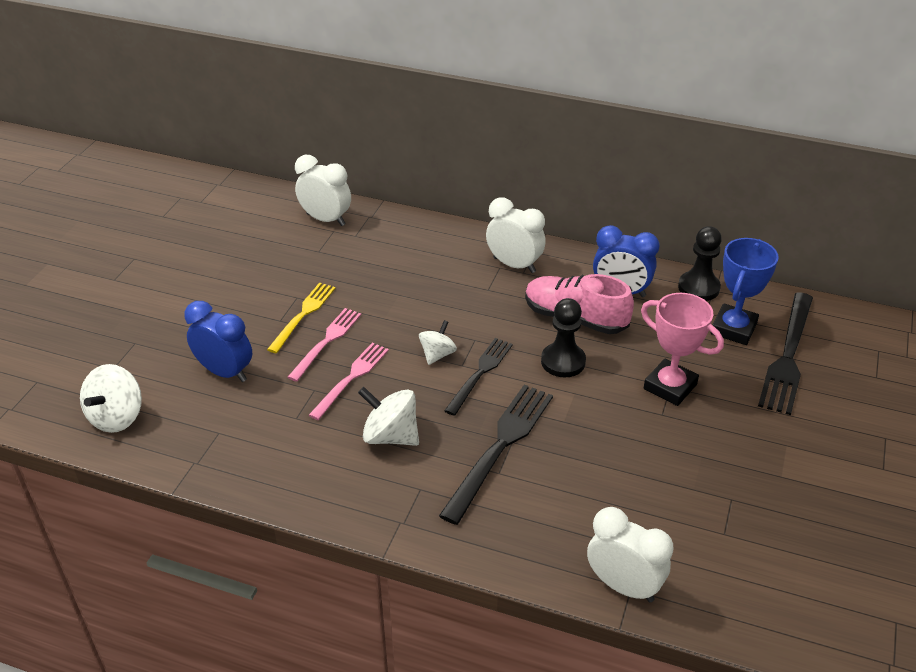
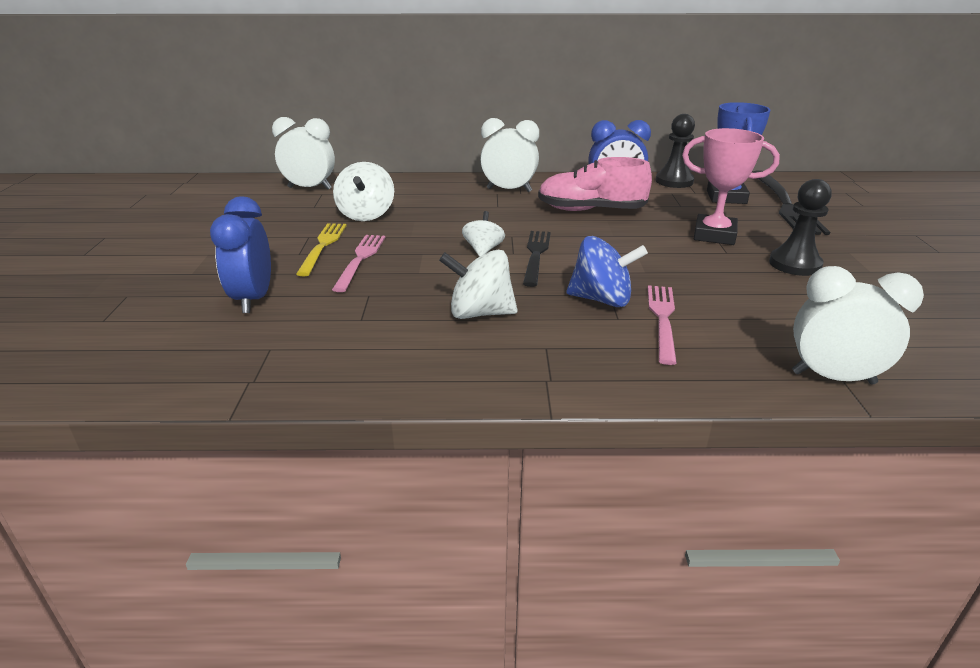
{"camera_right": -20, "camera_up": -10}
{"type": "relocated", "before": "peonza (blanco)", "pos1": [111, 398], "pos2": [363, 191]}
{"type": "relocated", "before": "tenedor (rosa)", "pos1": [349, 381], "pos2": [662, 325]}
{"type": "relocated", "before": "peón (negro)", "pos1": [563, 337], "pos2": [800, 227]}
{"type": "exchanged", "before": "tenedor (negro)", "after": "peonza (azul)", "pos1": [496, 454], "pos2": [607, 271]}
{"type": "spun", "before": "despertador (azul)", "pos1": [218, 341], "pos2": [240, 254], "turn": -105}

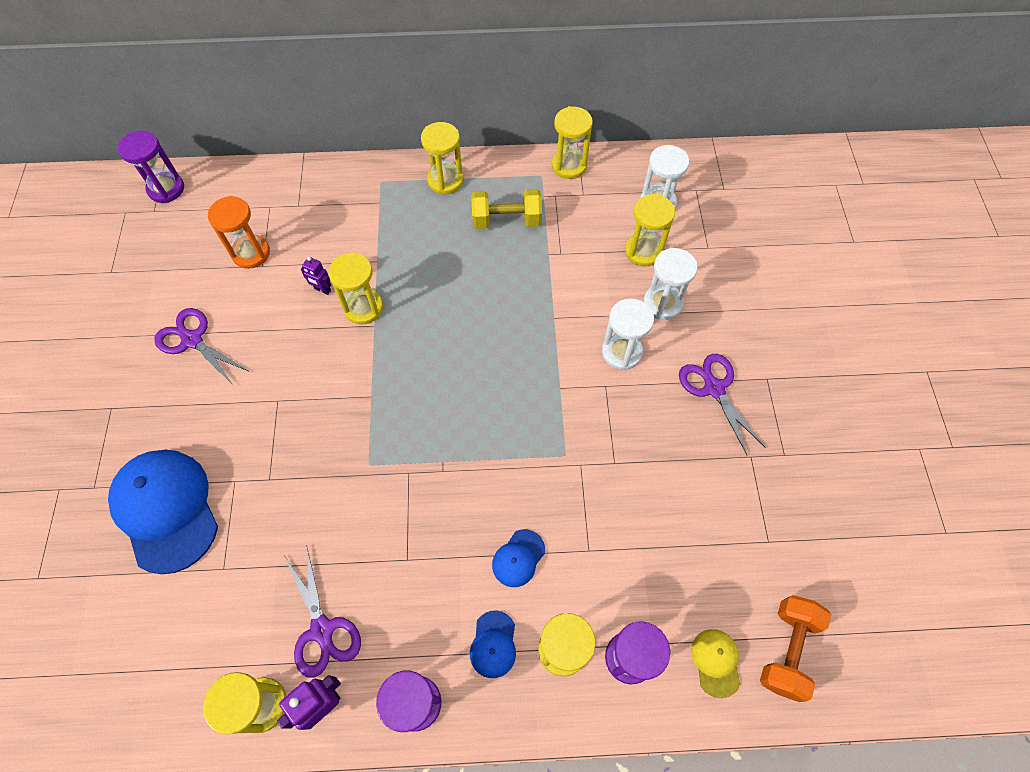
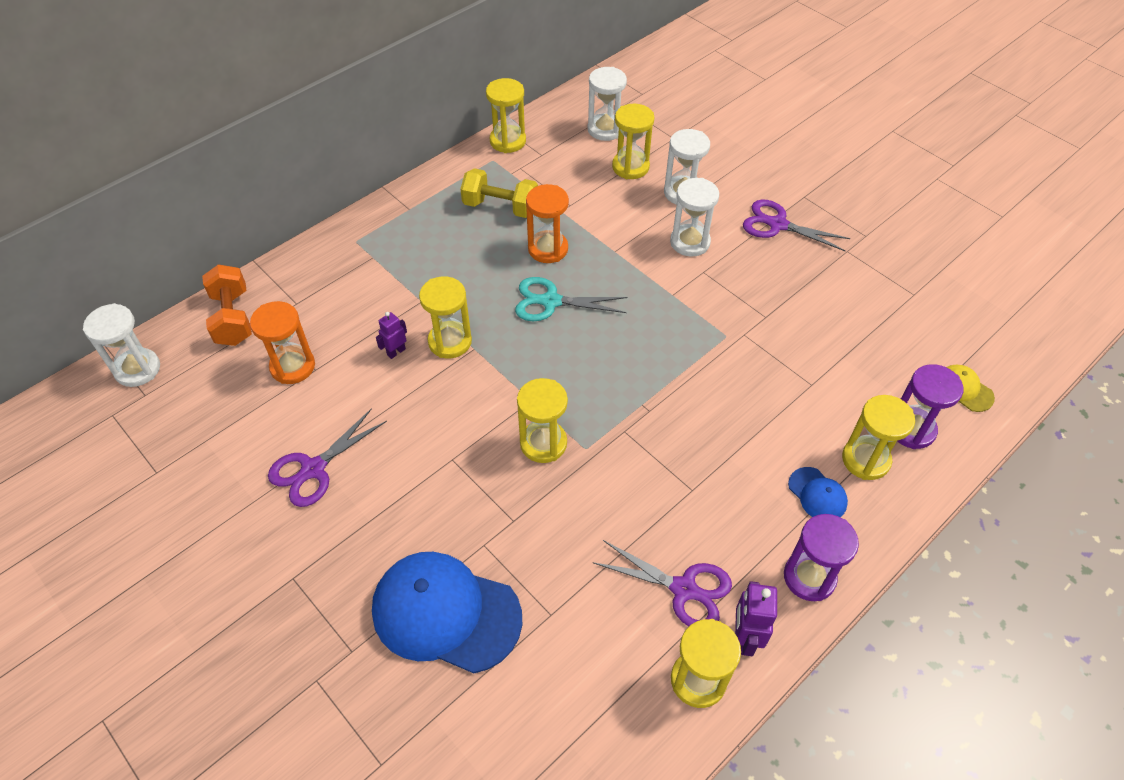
{"camera_right": -40, "camera_up": -10}
{"type": "missing", "before": "gorra (azul)", "pos1": [518, 558]}
{"type": "appeared", "after": "tijeras (turquesa)", "pos2": [571, 299]}
{"type": "appeared", "after": "reloj de arena (naranja)", "pos2": [547, 223]}
{"type": "relocated", "before": "reloj de arena (amarillo)", "pos1": [442, 158], "pos2": [542, 420]}
{"type": "relocated", "before": "mancuerna (naranja)", "pos1": [795, 648], "pos2": [227, 305]}
{"type": "colour", "before": "reloj de arena (morado)", "after": "reloj de arena (blanco)", "pos1": [151, 167], "pos2": [121, 345]}
{"type": "spun", "before": "tijeras (morado)", "pos1": [202, 347], "pos2": [327, 457], "turn": -45}
{"type": "spun", "before": "robot (morado)", "pos1": [316, 276], "pos2": [391, 335], "turn": 150}
{"type": "spun", "before": "mancuerna (amarillo)", "pos1": [506, 209], "pos2": [499, 193], "turn": 60}

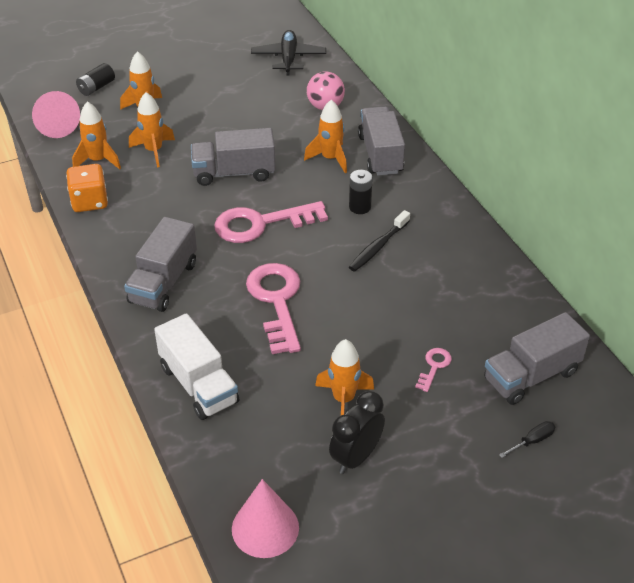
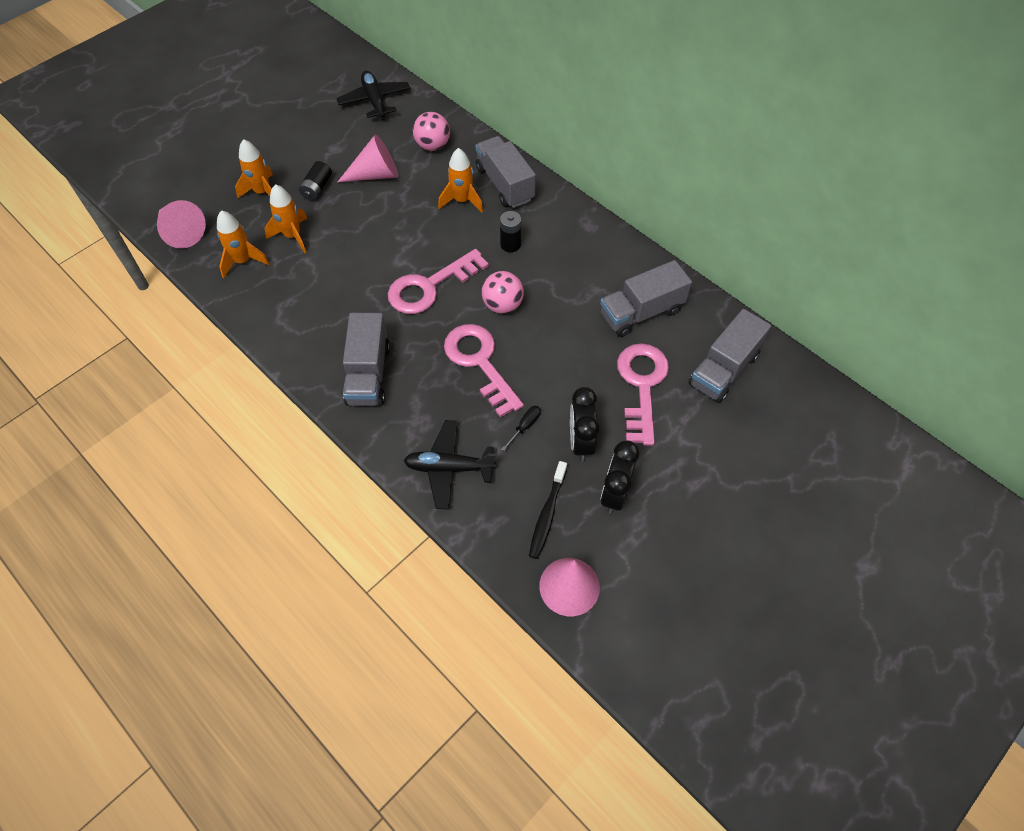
{"camera_right": -20, "camera_up": 15}
{"type": "missing", "before": "dado (naranja)", "pos1": [87, 188]}
{"type": "appeared", "after": "cono (rosa)", "pos2": [368, 158]}
{"type": "appeared", "after": "pelota (rosa)", "pos2": [503, 292]}
{"type": "relocated", "before": "pila (negro)", "pos1": [95, 79], "pos2": [315, 181]}
{"type": "relocated", "before": "camión (gris)", "pos1": [233, 157], "pos2": [646, 298]}
{"type": "relocated", "before": "cepillo de dientes (negro)", "pos1": [379, 241], "pos2": [548, 510]}
{"type": "relocated", "before": "destornillador (negro)", "pos1": [527, 439], "pos2": [521, 428]}
{"type": "exchanged", "before": "camión (blanco)", "after": "avión (negro)", "pos1": [196, 366], "pos2": [450, 464]}
{"type": "exchanged", "before": "cohete (naranja)", "after": "despertador (negro)", "pos1": [344, 377], "pos2": [584, 424]}
{"type": "size", "before": "llave (rosa)", "pos1": [433, 370], "pos2": [643, 394], "scale": 2.2}

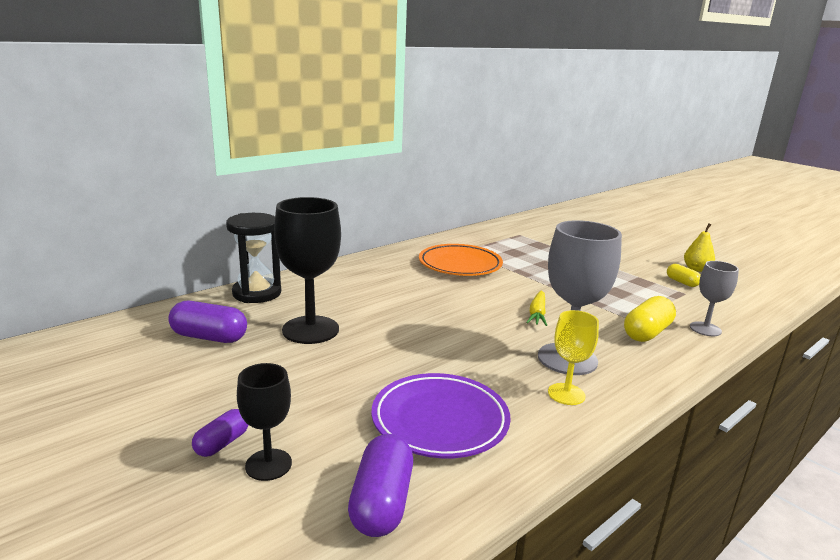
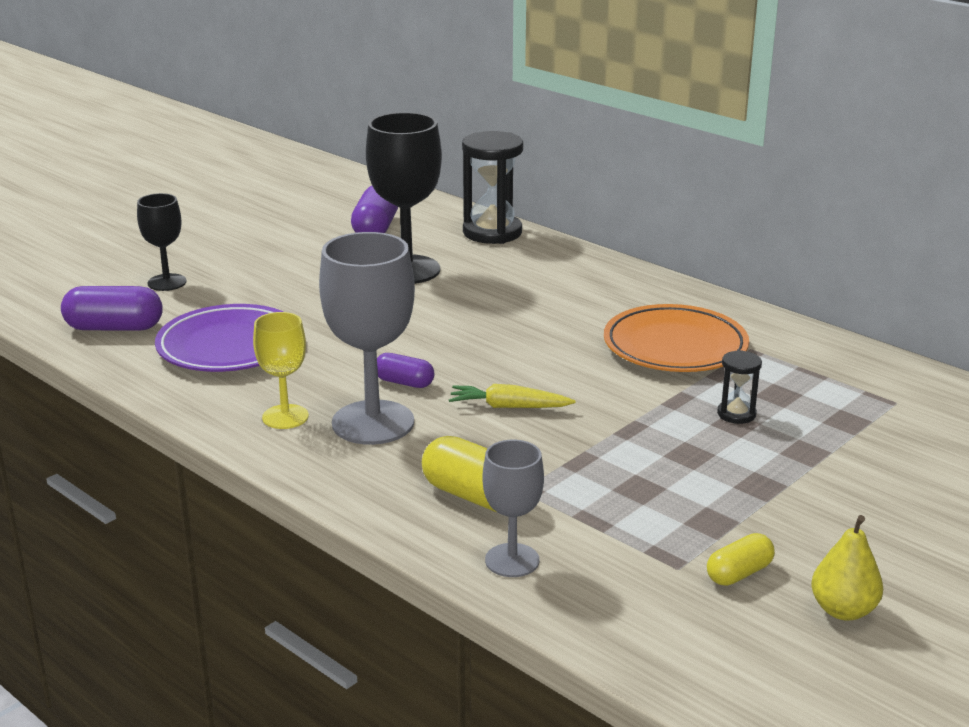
{"camera_right": 85, "camera_up": 5}
{"type": "appeared", "after": "reloj de arena (negro)", "pos2": [739, 387]}
{"type": "relocated", "before": "cápsula (morado)", "pos1": [220, 433], "pos2": [405, 370]}

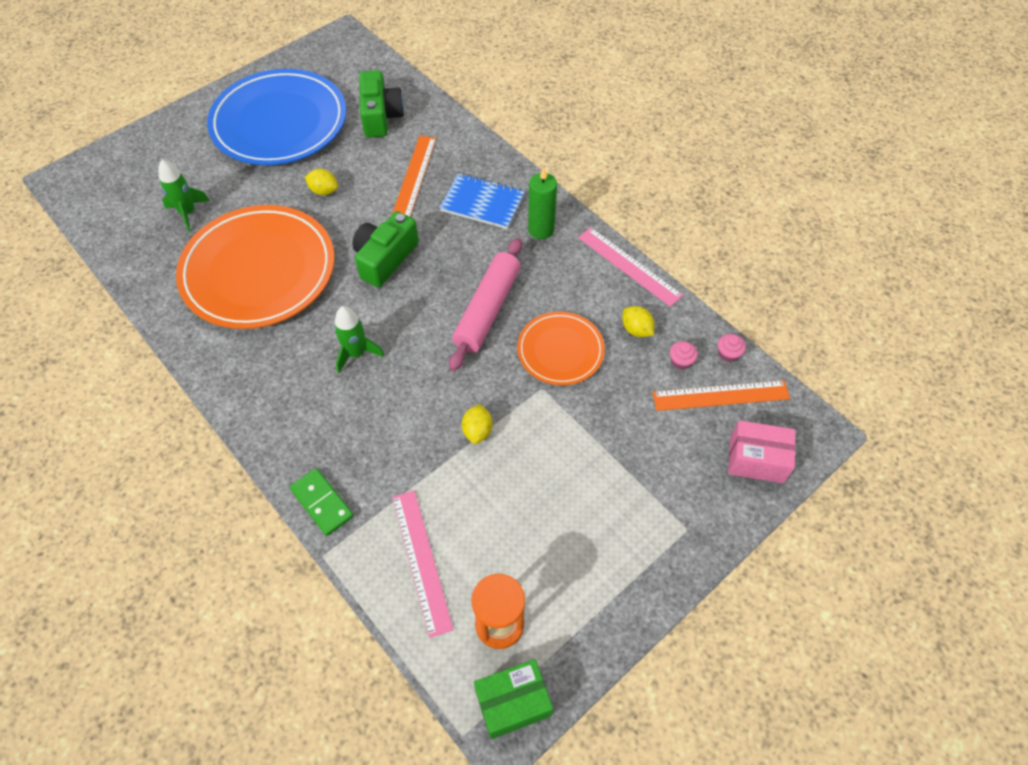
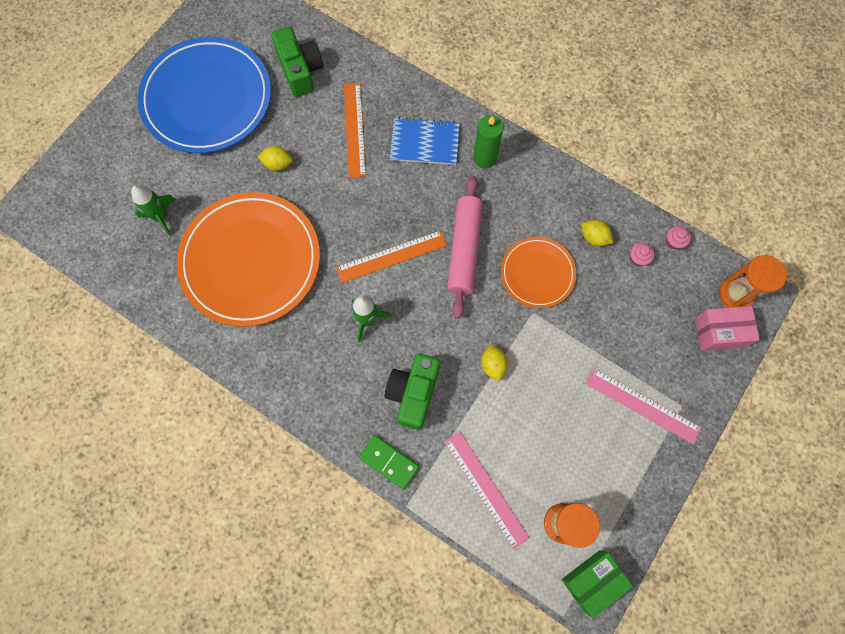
{"camera_right": -15, "camera_up": 15}
{"type": "appeared", "after": "reloj de arena (naranja)", "pos2": [753, 281]}
{"type": "relocated", "before": "cámara (verde)", "pos1": [385, 249], "pos2": [412, 392]}
{"type": "relocated", "before": "regla (rosa)", "pos1": [630, 267], "pos2": [643, 406]}
{"type": "relocated", "before": "regla (naranja)", "pos1": [721, 395], "pos2": [391, 256]}

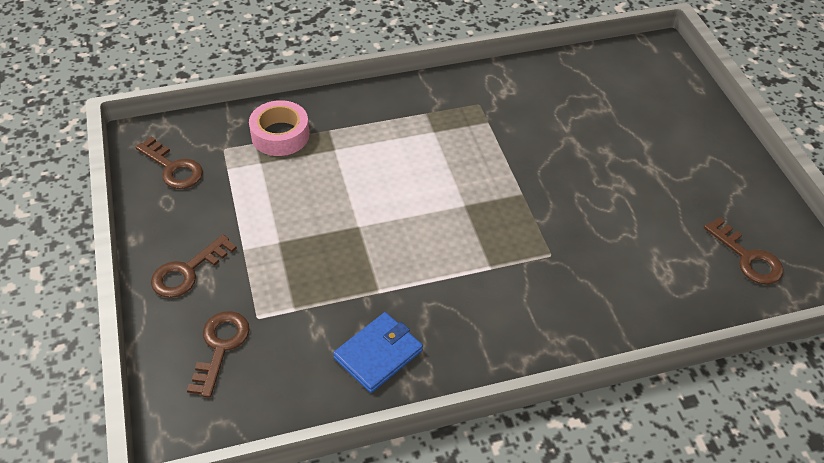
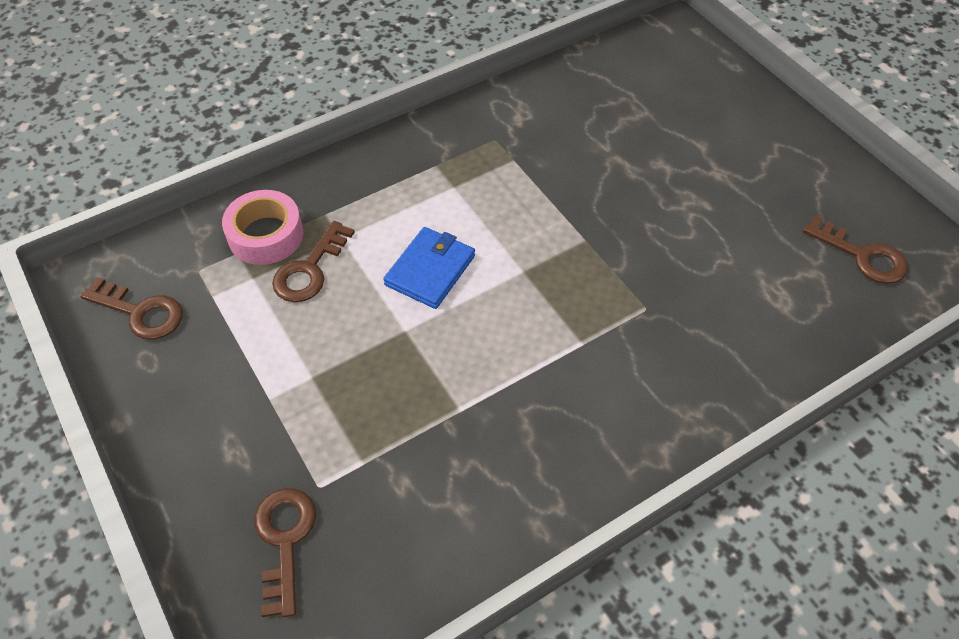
{"camera_right": -15, "camera_up": 5}
{"type": "relocated", "before": "llave (marrón)", "pos1": [194, 266], "pos2": [313, 261]}
{"type": "relocated", "before": "cartera (azul)", "pos1": [378, 352], "pos2": [429, 268]}

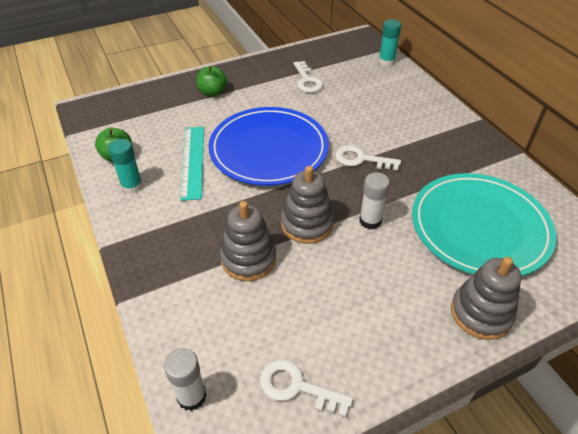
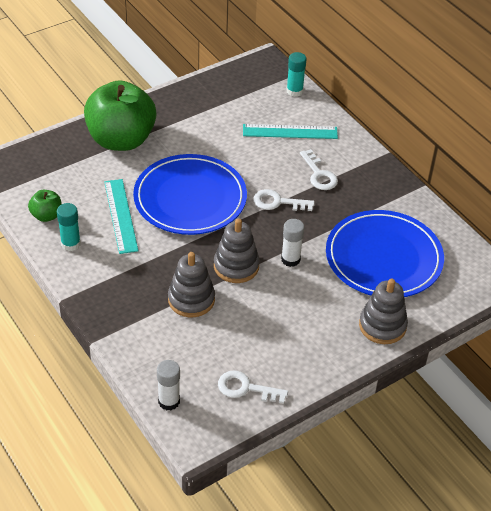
{"camera_right": -10, "camera_up": 0}
{"type": "appeared", "after": "regla (turquesa)", "pos2": [290, 131]}
{"type": "relocated", "before": "llave (blanco)", "pos1": [308, 77], "pos2": [319, 169]}
{"type": "colour", "before": "plato (turquesa)", "after": "plato (azul)", "pos1": [484, 224], "pos2": [385, 253]}
{"type": "size", "before": "manzana (verde)", "pos1": [211, 81], "pos2": [120, 115], "scale": 2.29}

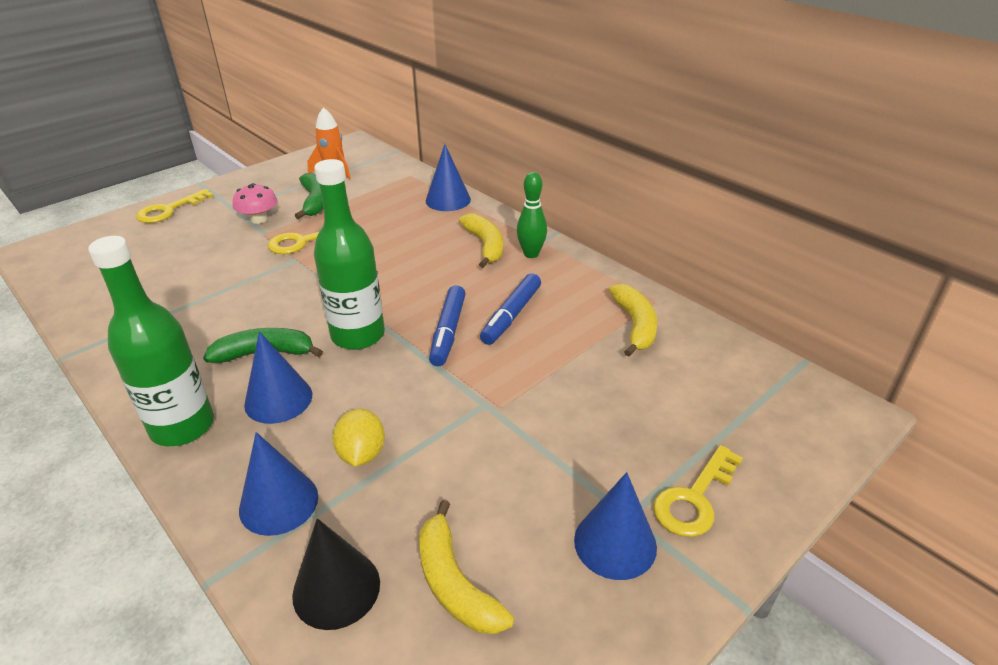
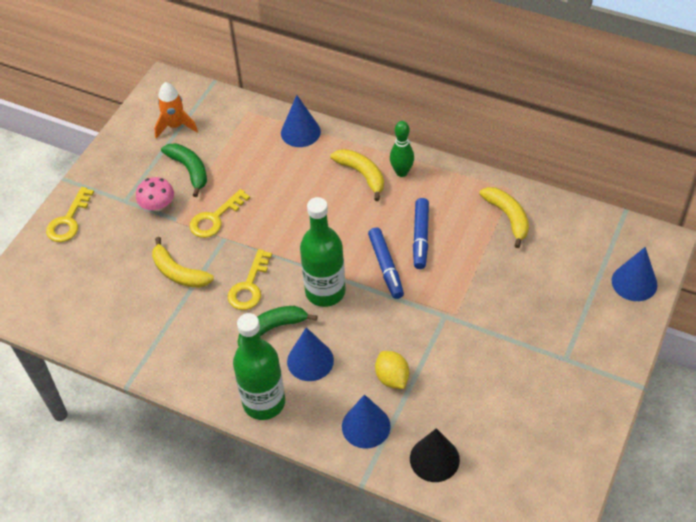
{"camera_right": -20, "camera_up": 15}
{"type": "relocated", "before": "plátano (amarillo)", "pos1": [466, 567], "pos2": [183, 262]}
{"type": "relocated", "before": "cono (azul)", "pos1": [615, 526], "pos2": [635, 274]}
{"type": "relocated", "before": "llave (amarillo)", "pos1": [698, 491], "pos2": [250, 279]}

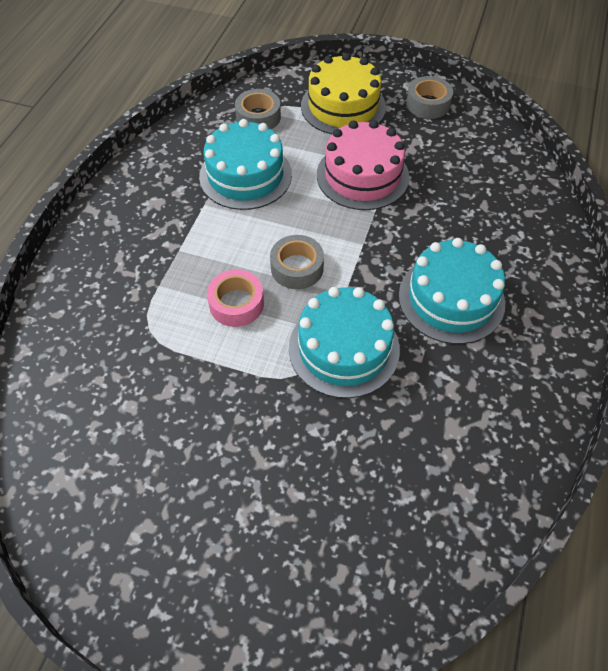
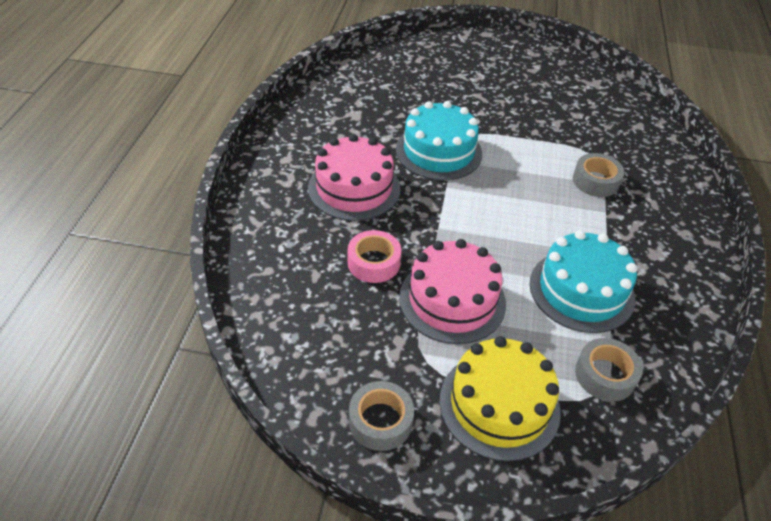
{"camera_right": 170, "camera_up": -10}
{"type": "relocated", "before": "cinta adhesiva (rosa)", "pos1": [235, 298], "pos2": [374, 256]}
{"type": "relocated", "before": "cinta adhesiva (gris)", "pos1": [297, 262], "pos2": [598, 175]}
{"type": "colour", "before": "tarta (turquesa)", "after": "tarta (rosa)", "pos1": [452, 291], "pos2": [354, 177]}

